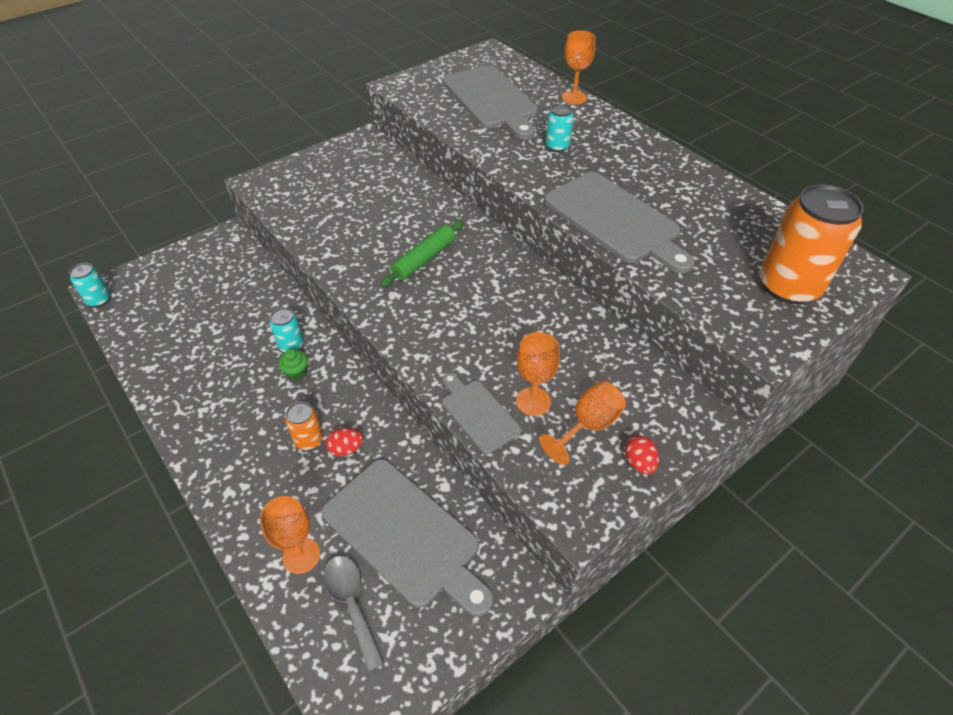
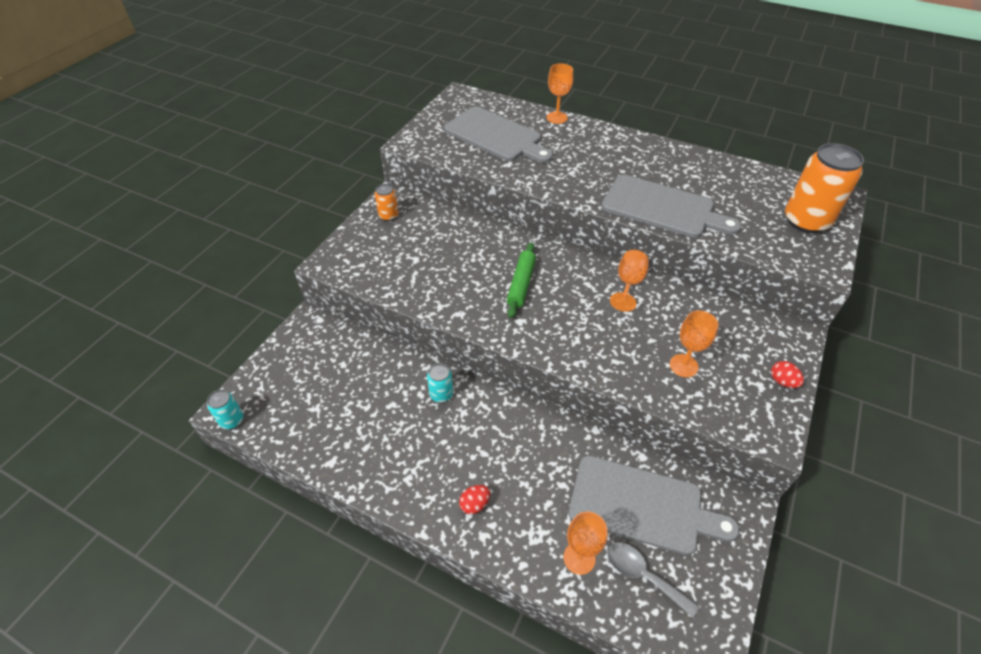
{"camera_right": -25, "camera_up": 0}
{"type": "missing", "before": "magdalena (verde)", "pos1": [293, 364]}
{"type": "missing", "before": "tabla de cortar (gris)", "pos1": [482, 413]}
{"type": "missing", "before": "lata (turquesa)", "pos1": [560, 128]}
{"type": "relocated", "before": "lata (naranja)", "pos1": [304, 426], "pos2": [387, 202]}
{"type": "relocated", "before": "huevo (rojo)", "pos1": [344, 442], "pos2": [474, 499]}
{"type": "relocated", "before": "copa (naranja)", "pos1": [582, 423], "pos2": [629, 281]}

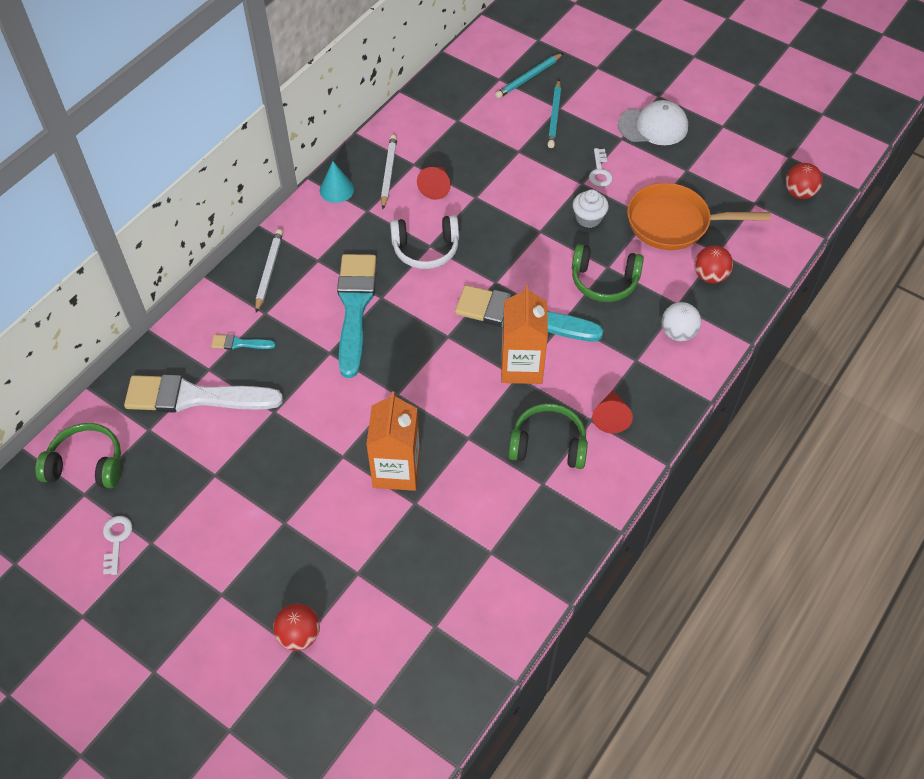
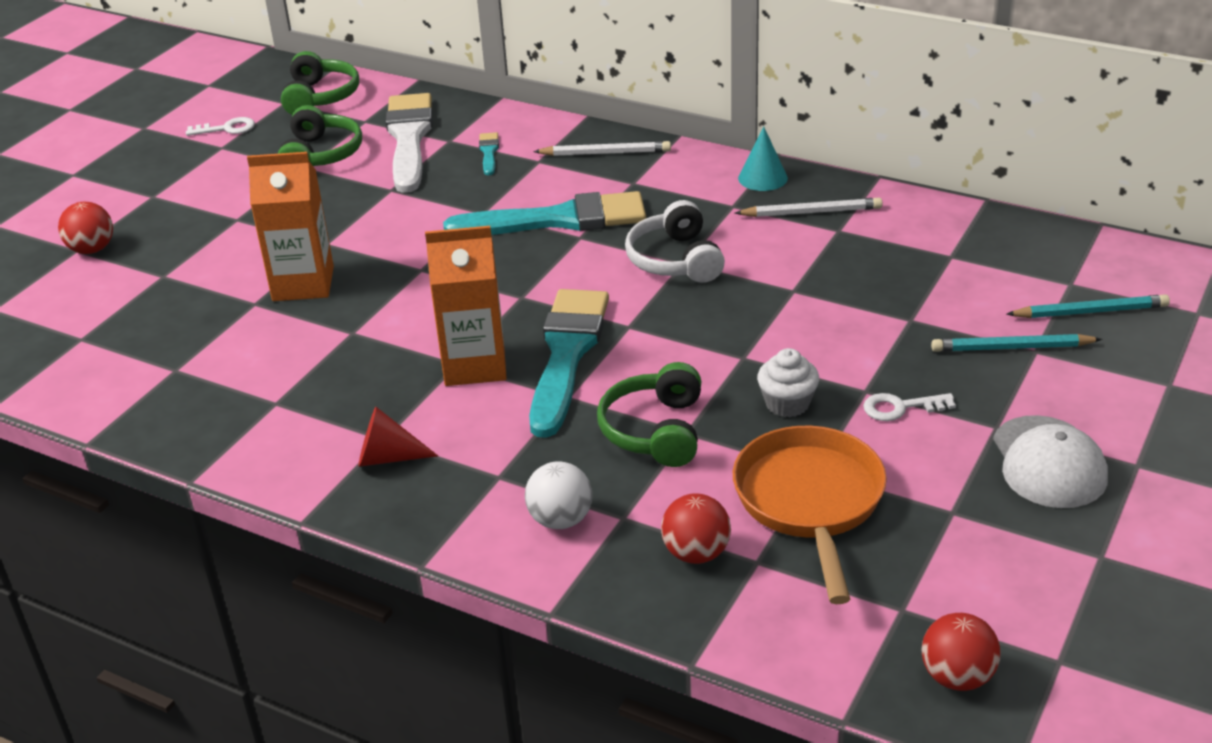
{"camera_right": 85, "camera_up": -20}
{"type": "missing", "before": "cono (rojo)", "pos1": [434, 183]}
{"type": "relocated", "before": "auriculares (verde)", "pos1": [548, 436], "pos2": [320, 135]}
{"type": "spun", "before": "lápiz (turquesa)", "pos1": [529, 76], "pos2": [1088, 306], "turn": 135}

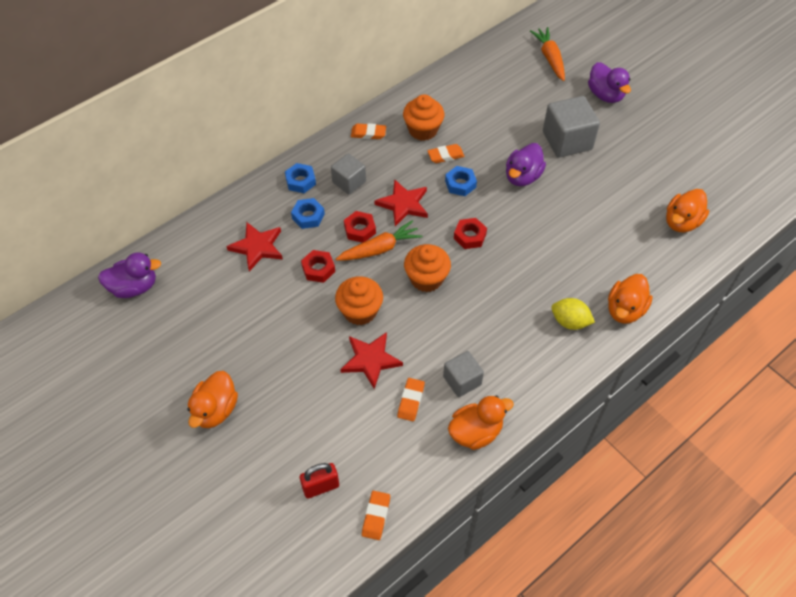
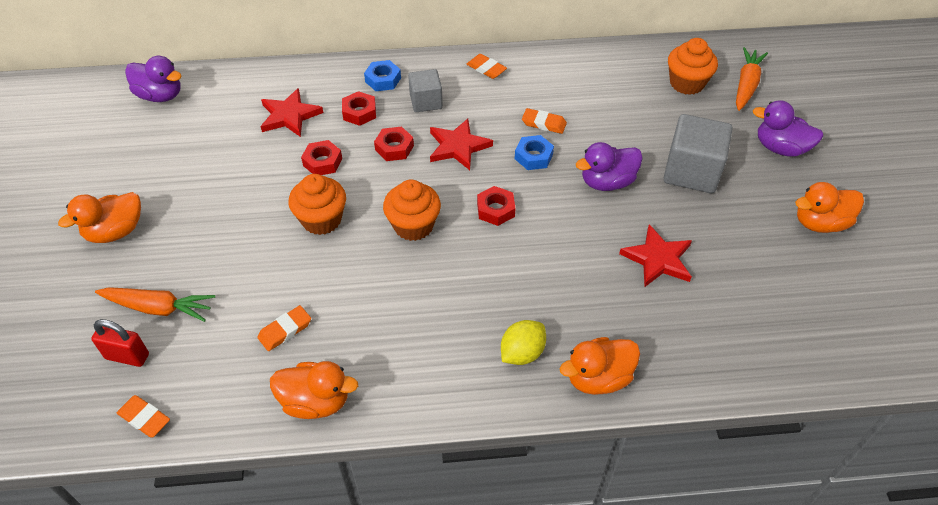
{"camera_right": 35, "camera_up": -5}
{"type": "missing", "before": "cubo (gris)", "pos1": [463, 374]}
{"type": "relocated", "before": "zanahoria (naranja)", "pos1": [379, 240], "pos2": [155, 304]}
{"type": "relocated", "before": "estrella (rojo)", "pos1": [371, 360], "pos2": [655, 256]}
{"type": "relocated", "before": "magdalena (naranja)", "pos1": [423, 117], "pos2": [693, 66]}
{"type": "relocated", "before": "pato (naranja)", "pos1": [687, 210], "pos2": [829, 207]}
{"type": "colour", "before": "tuerca (azul)", "after": "tuerca (rojo)", "pos1": [308, 213], "pos2": [359, 108]}
{"type": "spun", "before": "goma de borrar (naranja)", "pos1": [376, 515], "pos2": [143, 416], "turn": 75}
{"type": "spun", "before": "limón (amarillo)", "pos1": [573, 314], "pos2": [523, 342], "turn": 75}
{"type": "spun", "before": "pato (morado)", "pos1": [609, 82], "pos2": [788, 128], "turn": 105}

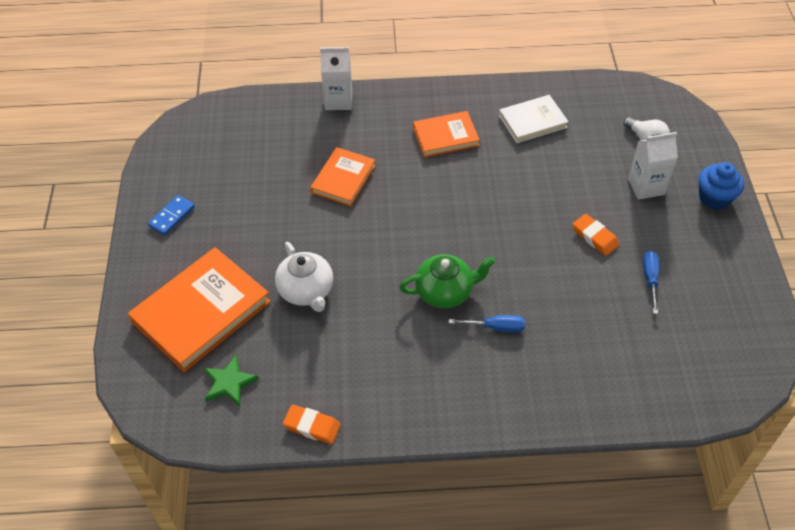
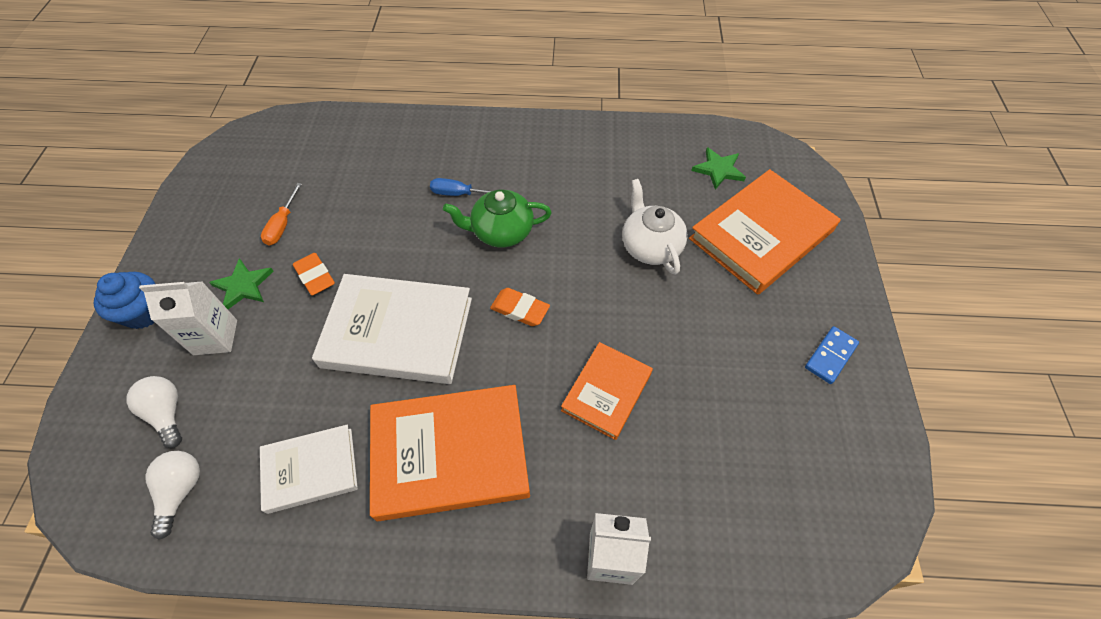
{"camera_right": -175, "camera_up": 5}
{"type": "appeared", "after": "bombilla (blanco)", "pos2": [172, 495]}
{"type": "appeared", "after": "estrella (verde)", "pos2": [241, 283]}
{"type": "appeared", "after": "libro (blanco)", "pos2": [392, 329]}
{"type": "relocated", "before": "goma de borrar (naranja)", "pos1": [312, 424], "pos2": [520, 307]}
{"type": "colour", "before": "destornillador (azul)", "after": "destornillador (naranja)", "pos1": [651, 282], "pos2": [281, 214]}
{"type": "size", "before": "libro (naranja)", "pos1": [446, 134], "pos2": [450, 453], "scale": 1.71}

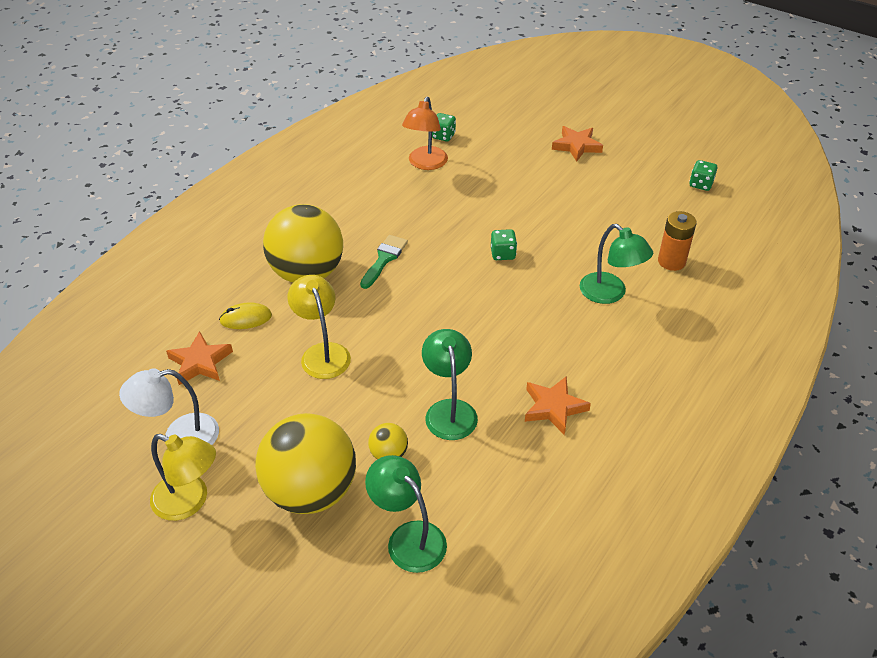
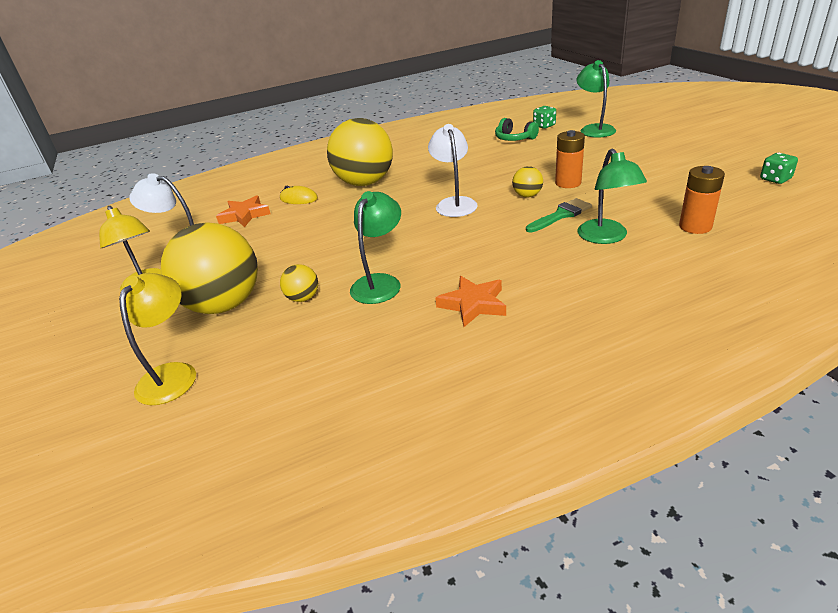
{"camera_right": 35, "camera_up": -10}
{"type": "missing", "before": "estrella (naranja)", "pos1": [577, 144]}
{"type": "appeared", "after": "lámpara (blanco)", "pos2": [453, 170]}
{"type": "appeared", "after": "pila (naranja)", "pos2": [570, 159]}
{"type": "relocated", "before": "lámpara (amarillo)", "pos1": [319, 327], "pos2": [157, 339]}
{"type": "relocated", "before": "pincel (verde)", "pos1": [384, 262], "pos2": [559, 215]}
{"type": "relocated", "before": "lámpara (verde)", "pos1": [406, 514], "pos2": [596, 99]}
{"type": "exchanged", "before": "lámpara (naranja)", "after": "auriculares (verde)", "pos1": [425, 133], "pos2": [517, 129]}
{"type": "exchanged", "before": "dado (verde)", "after": "pelota (amarillo)", "pos1": [504, 244], "pos2": [527, 181]}

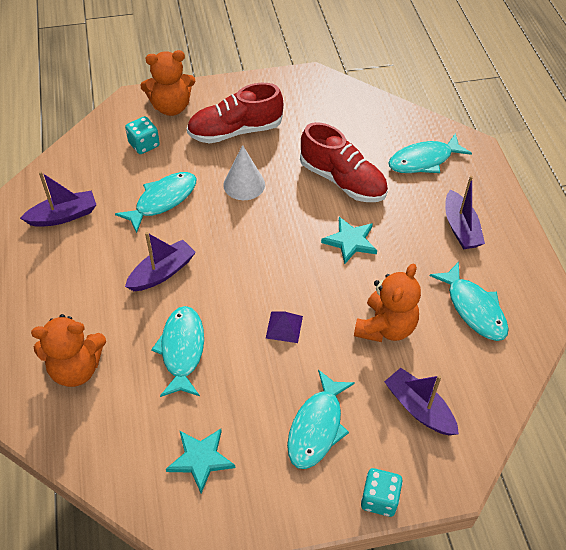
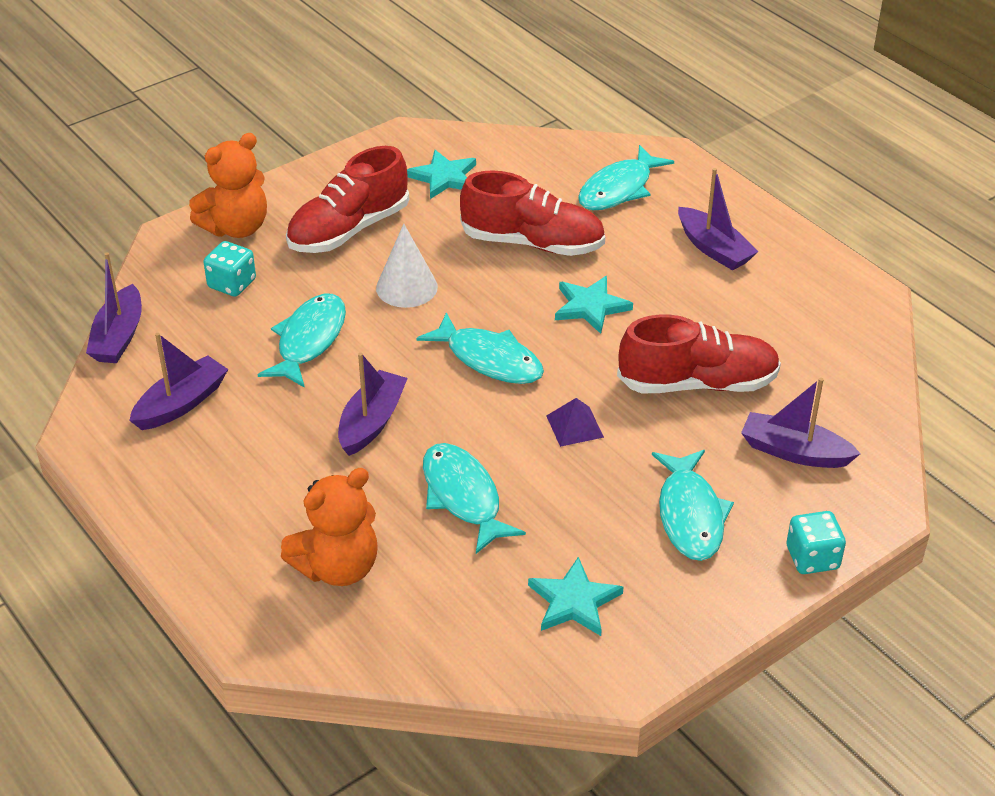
{"camera_right": -25, "camera_up": -10}
{"type": "appeared", "after": "barco (morado)", "pos2": [114, 307]}
{"type": "appeared", "after": "estrella (turquesa)", "pos2": [441, 174]}
{"type": "relocated", "before": "pez (turquesa)", "pos1": [468, 301], "pos2": [480, 348]}
{"type": "exchanged", "before": "osito (naranja)", "after": "zapato (rojo)", "pos1": [387, 303], "pos2": [699, 353]}

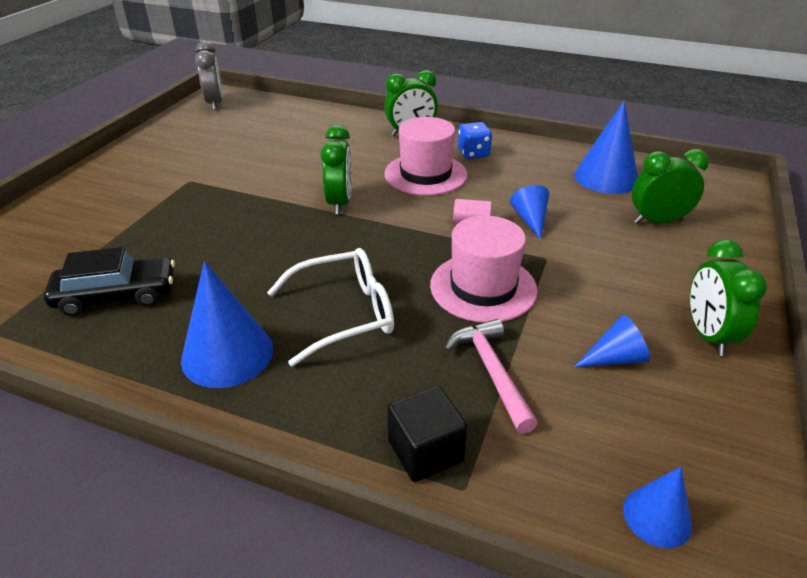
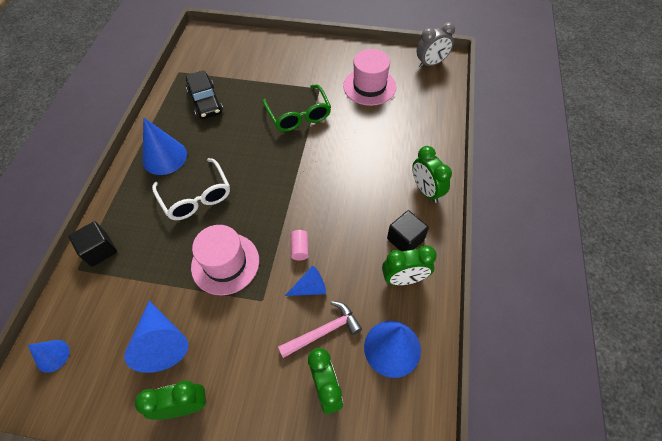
{"camera_right": 80, "camera_up": 20}
{"type": "appeared", "after": "gafas (verde)", "pos2": [297, 108]}
{"type": "relocated", "before": "despertador (verde)", "pos1": [336, 169], "pos2": [409, 265]}
{"type": "relocated", "before": "sombrero (rosa)", "pos1": [425, 156], "pos2": [369, 77]}
{"type": "relocated", "before": "martillo (rosa)", "pos1": [491, 376], "pos2": [320, 329]}
{"type": "exchanged", "before": "dado (azul)", "after": "cubo (negro)", "pos1": [475, 140], "pos2": [408, 231]}
{"type": "size", "before": "cono (azul)", "pos1": [612, 340], "pos2": [156, 336], "scale": 1.75}

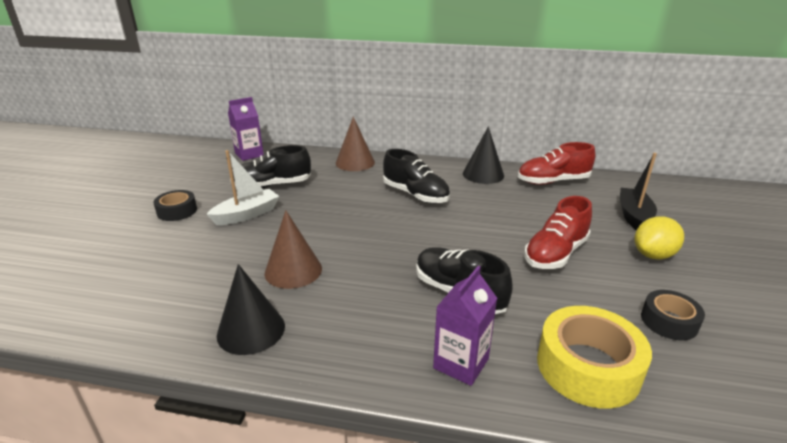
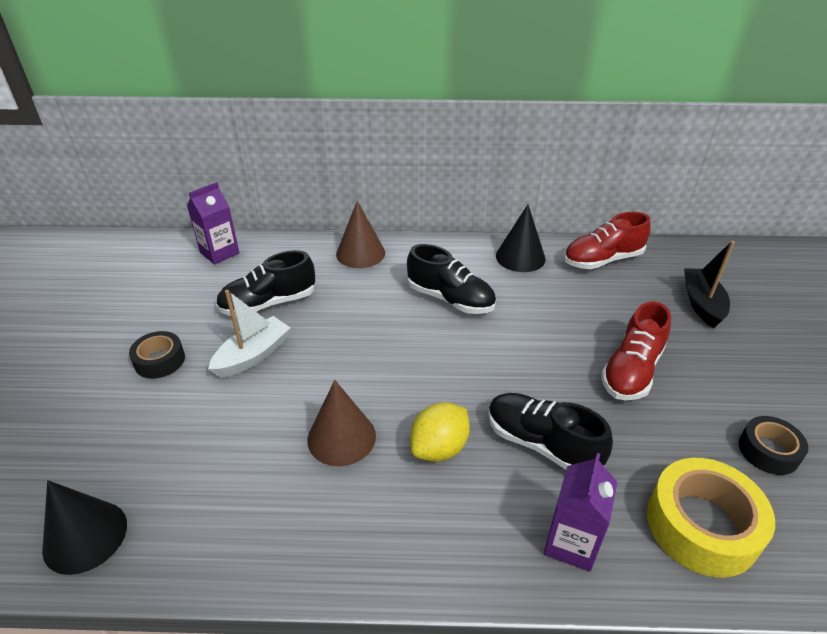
{"camera_right": -10, "camera_up": 10}
{"type": "relocated", "before": "cono (negro)", "pos1": [251, 309], "pos2": [84, 527]}
{"type": "relocated", "before": "limón (amarillo)", "pos1": [659, 237], "pos2": [440, 432]}

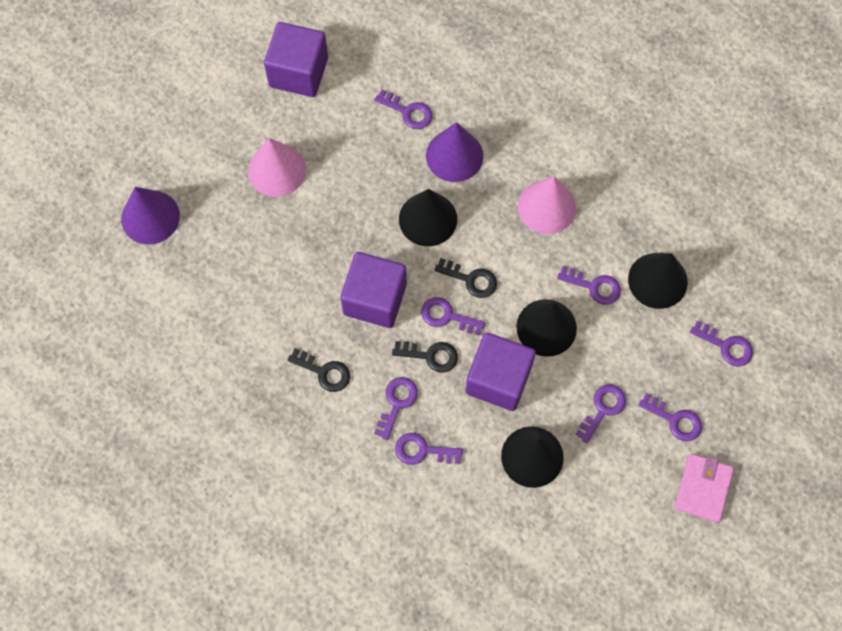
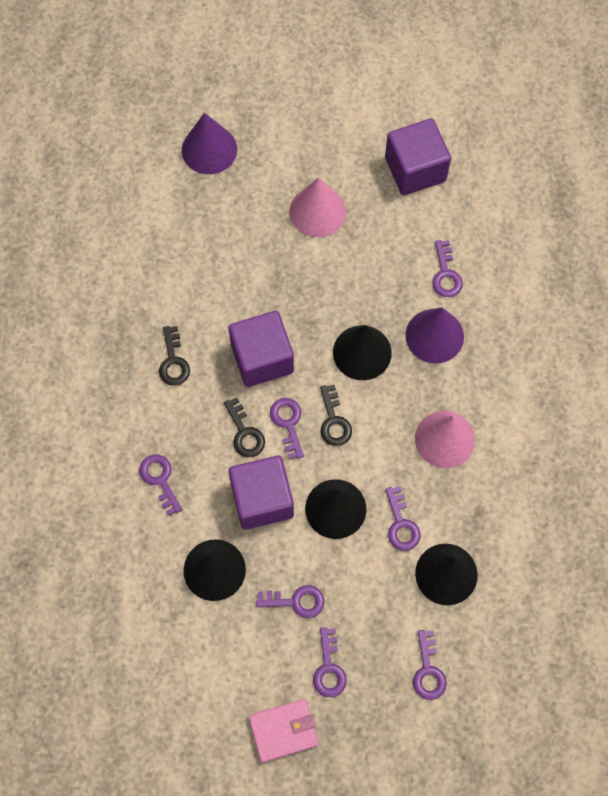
{"camera_right": 55, "camera_up": 0}
{"type": "missing", "before": "llave (morado)", "pos1": [396, 408]}

